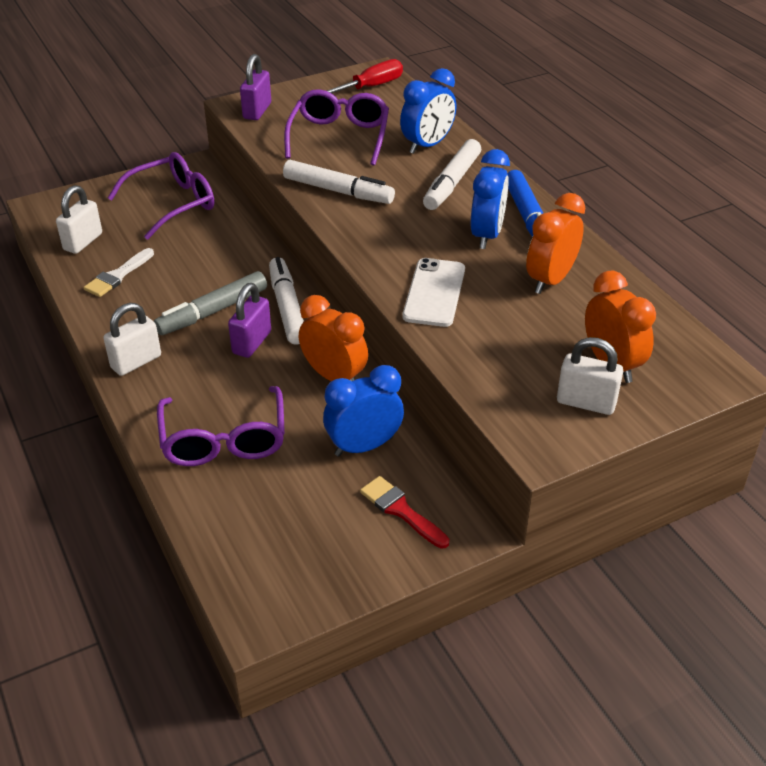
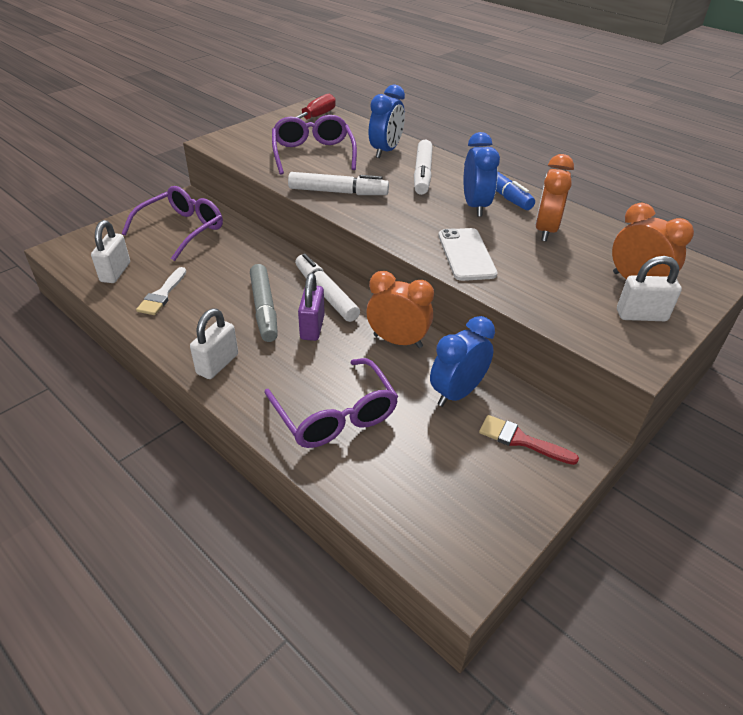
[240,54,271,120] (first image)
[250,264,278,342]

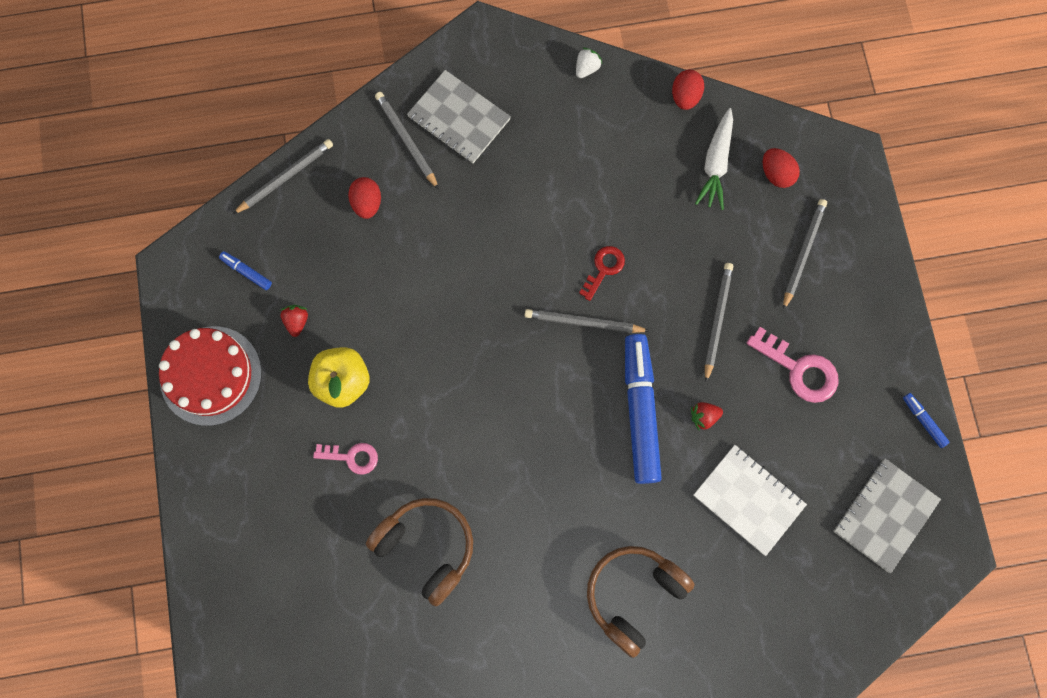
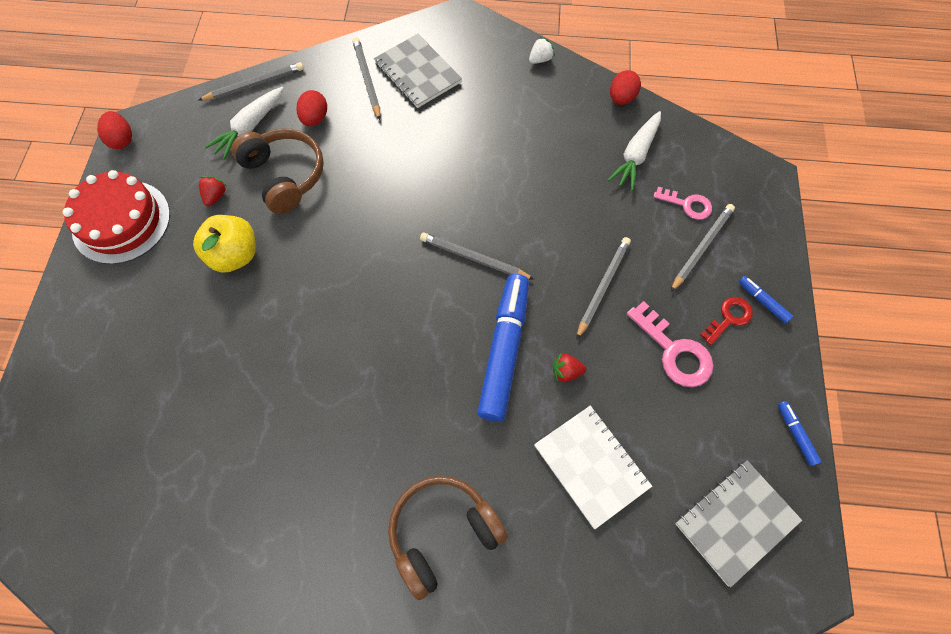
[97,111,132,149]
[701,297,753,345]
[739,276,793,324]
[653,186,712,220]
[231,128,324,214]
[205,87,284,160]

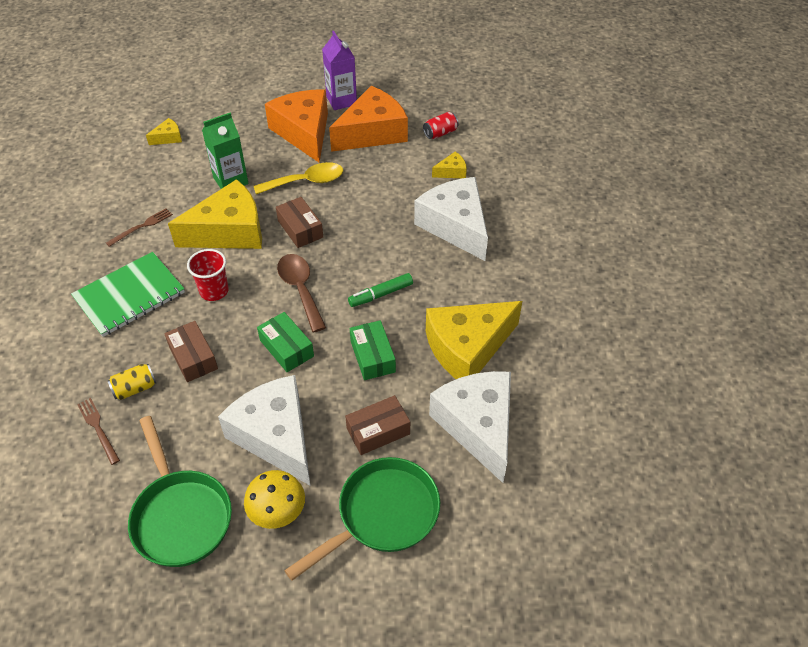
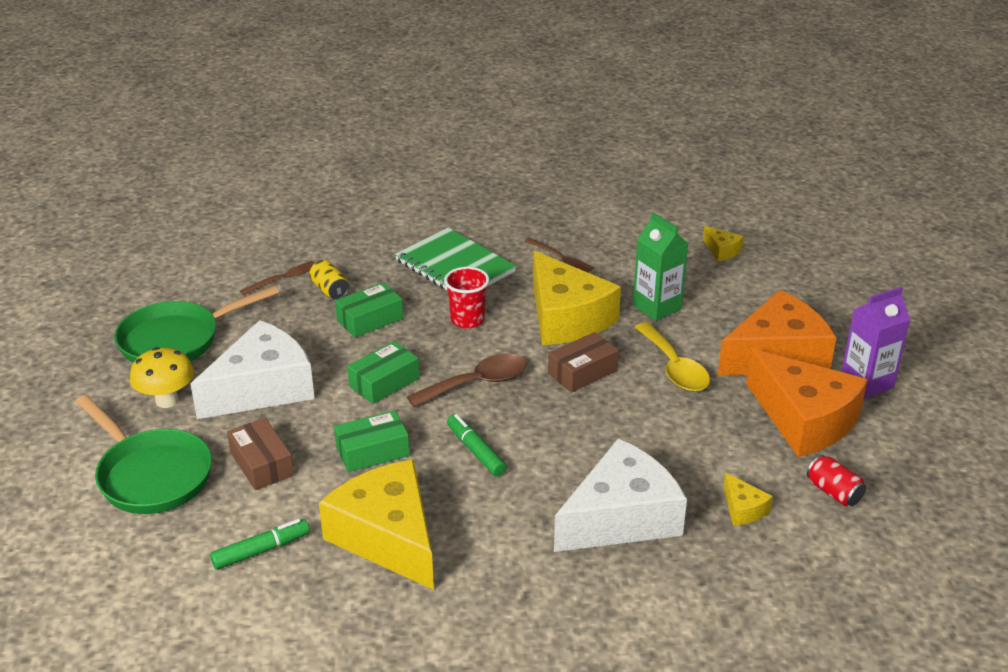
[335,282,403,338]
[210,519,310,570]

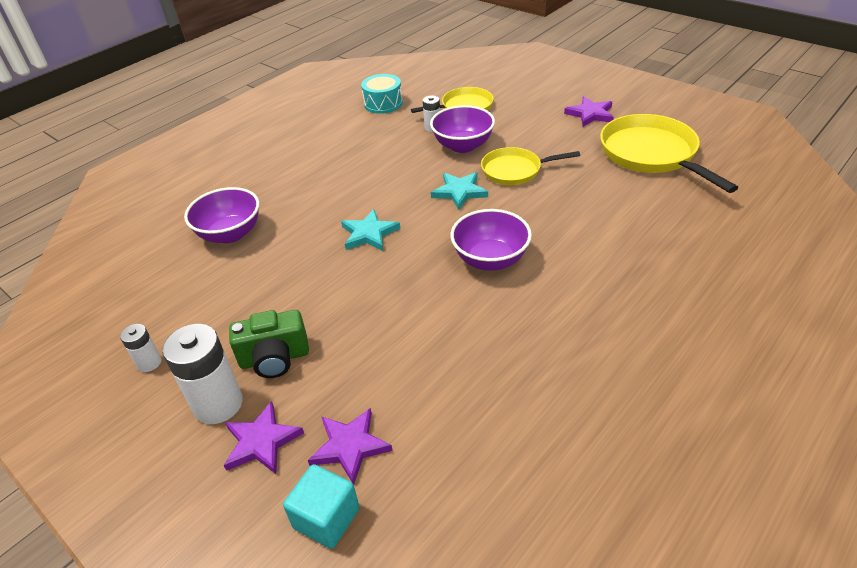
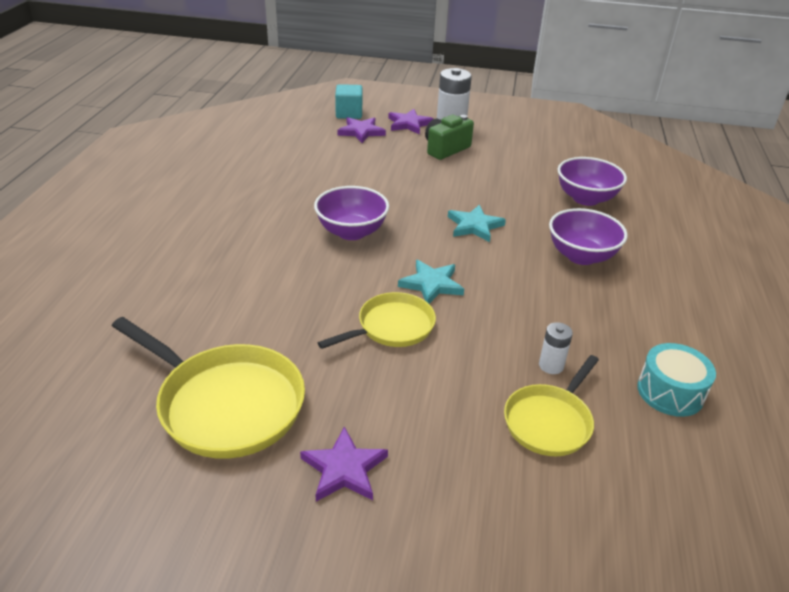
[549,208,628,265]
[120,324,161,372] (first image)

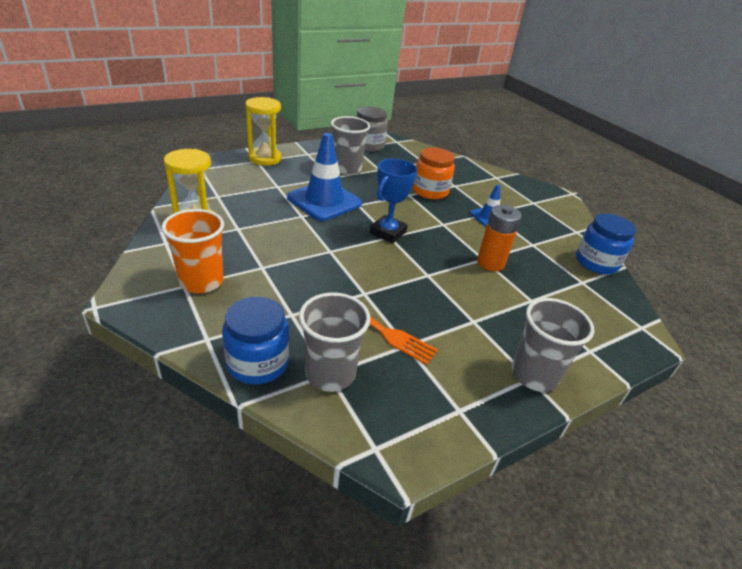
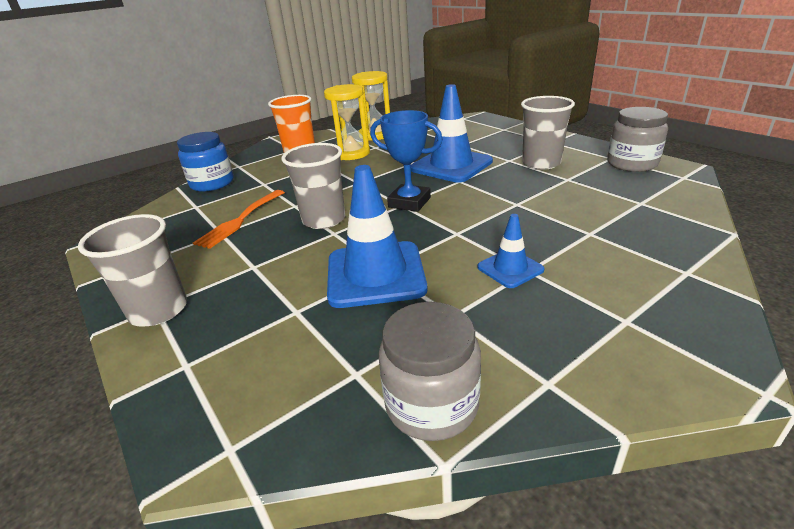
[324,84,370,160]
[413,147,455,199] (first image)
[327,165,428,308]
[379,302,481,441]
[282,143,345,229]

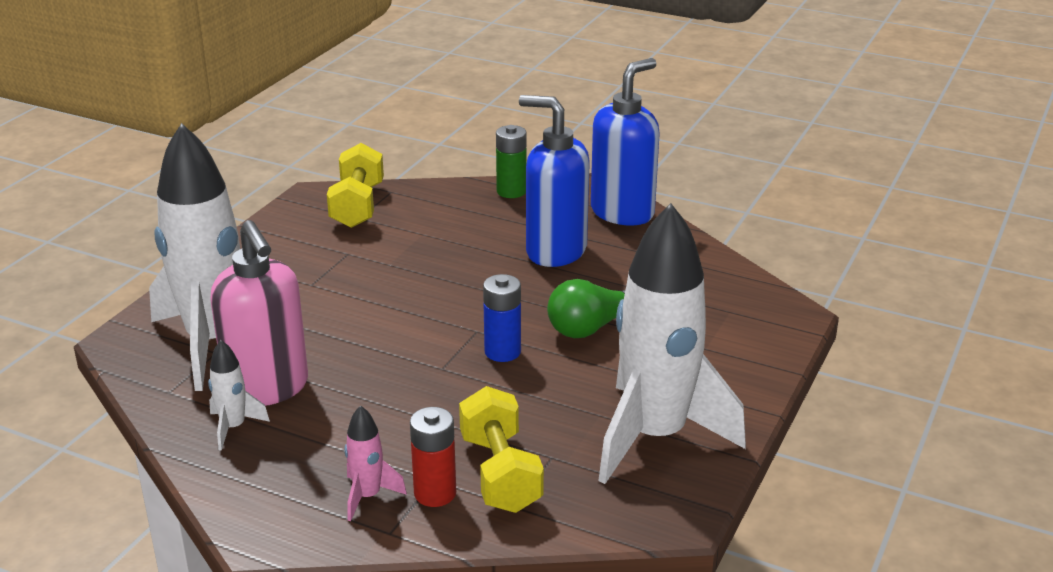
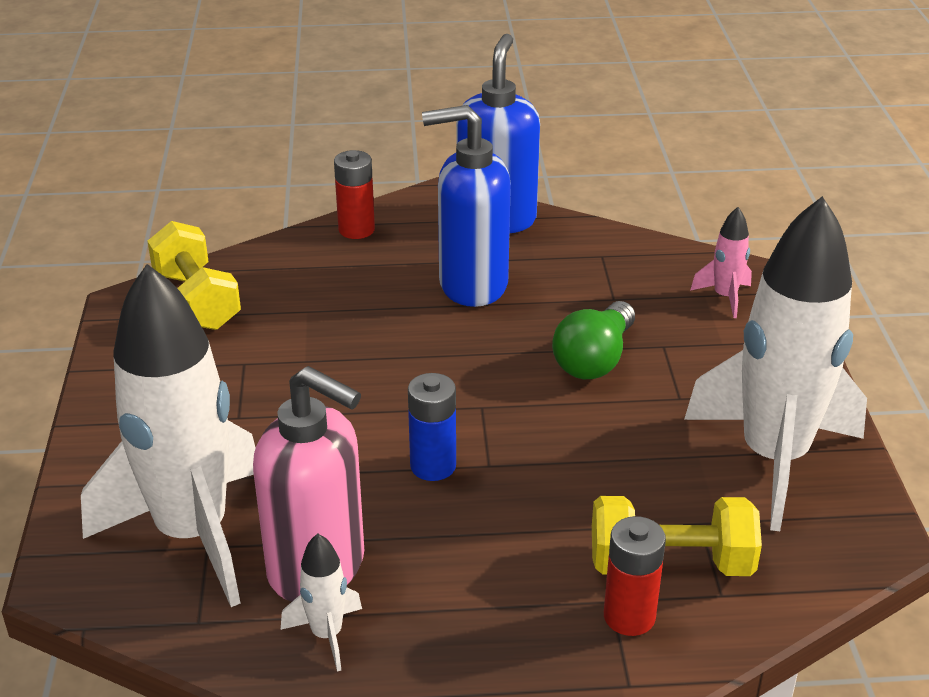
[334,150,375,239]
[408,373,456,481]
[592,496,762,576]
[690,207,752,318]

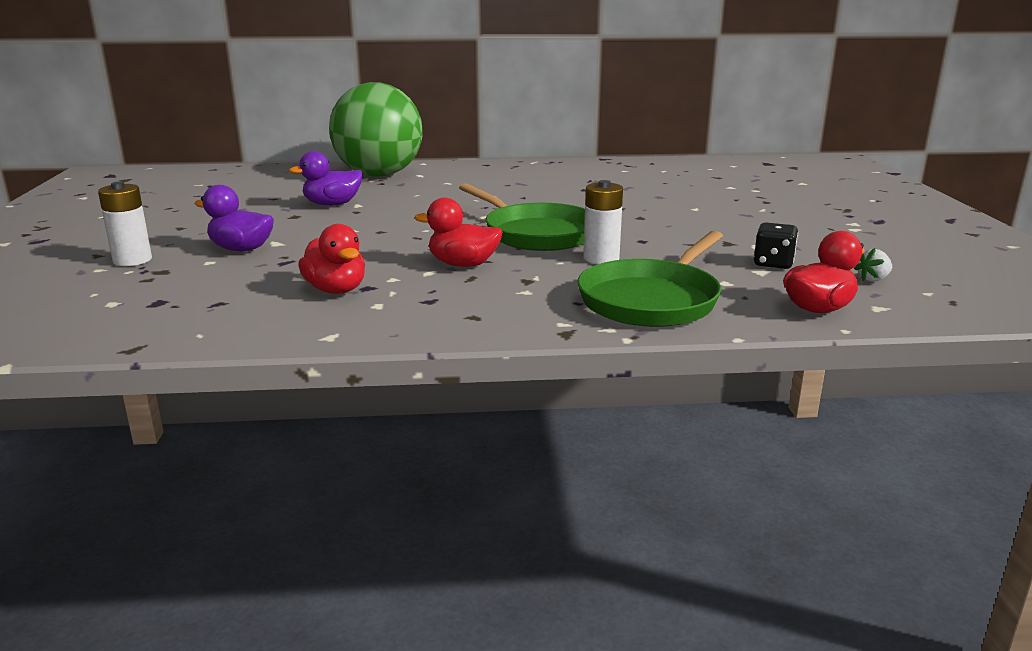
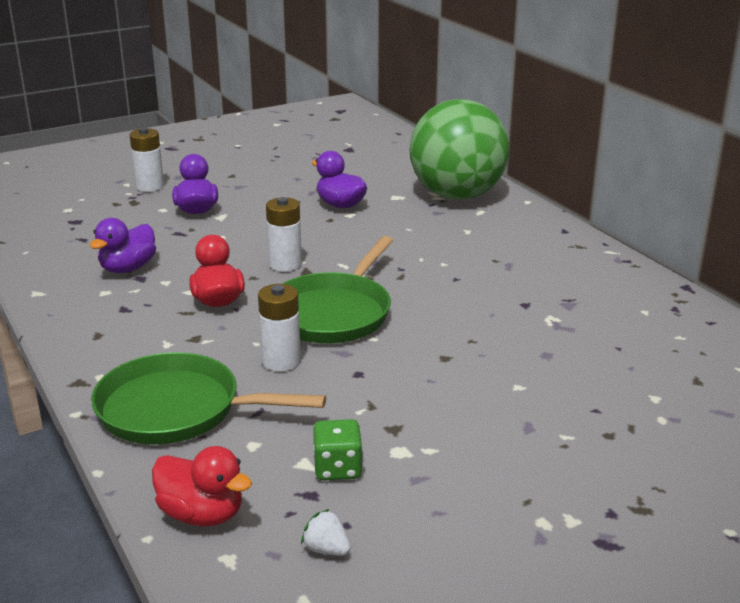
[313,419,363,481]
[90,218,156,273]
[266,197,302,272]

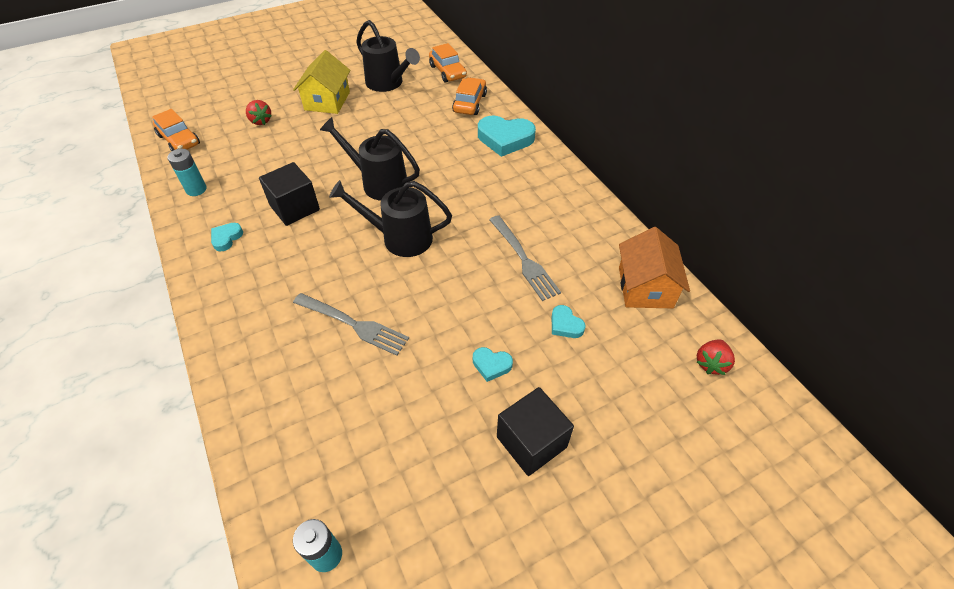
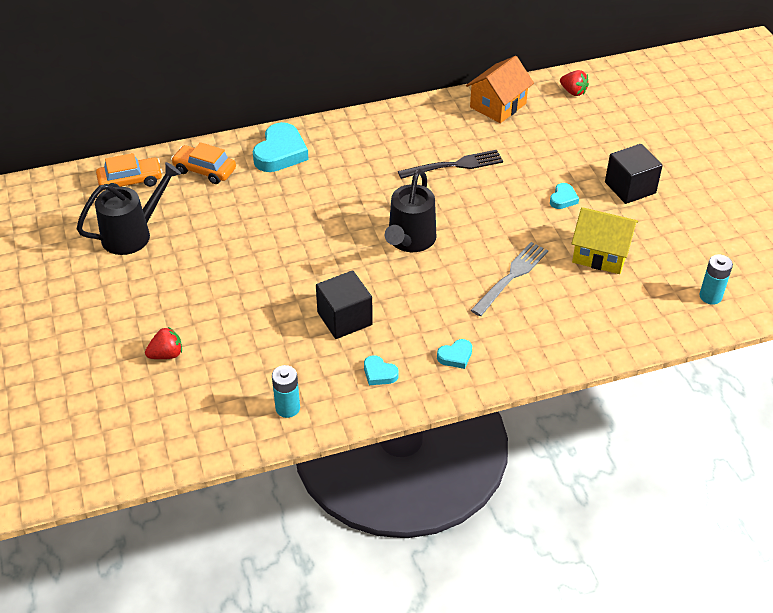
[571,207,638,274]
[152,109,200,151] (first image)
[320,117,420,201] (first image)
[398,150,503,179]
[466,56,534,123]
[437,339,472,369]

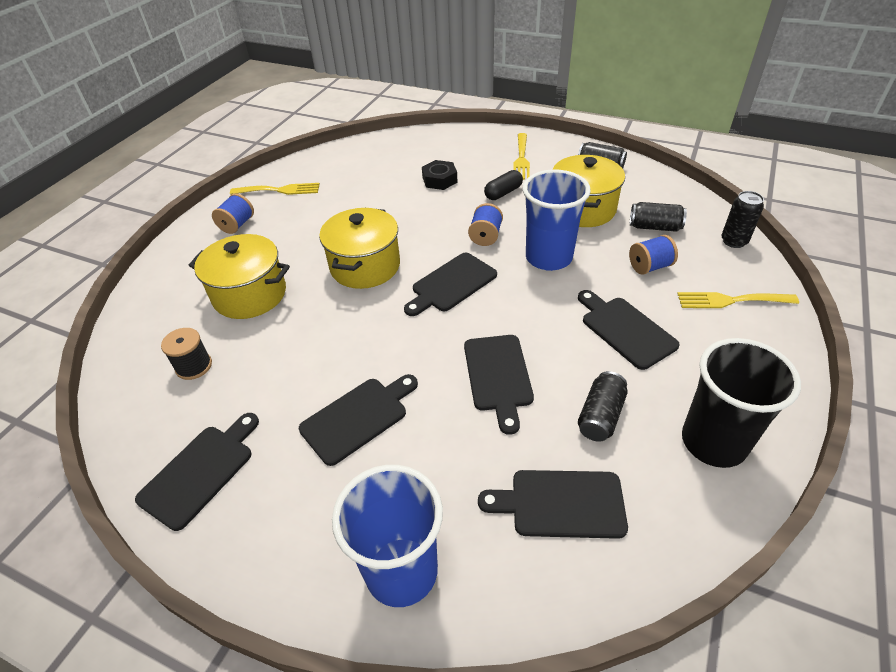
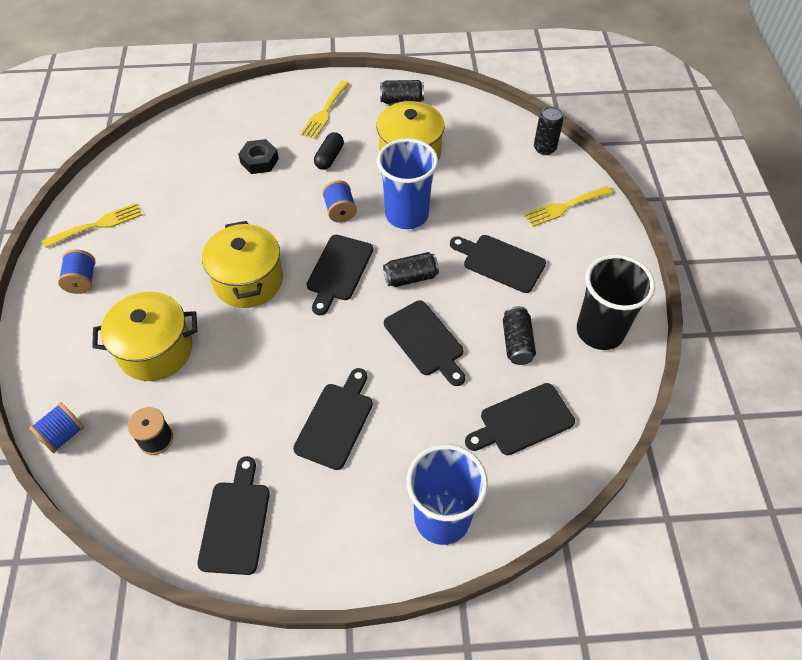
[300,81,350,139]
[383,252,439,287]
[29,402,84,453]

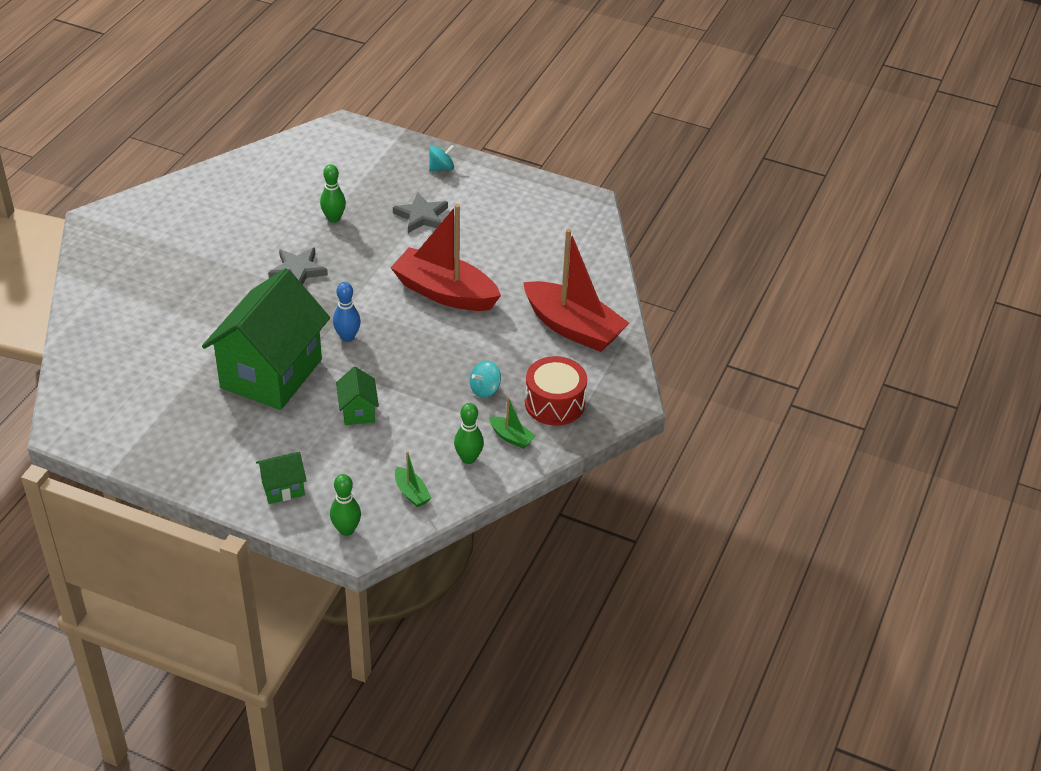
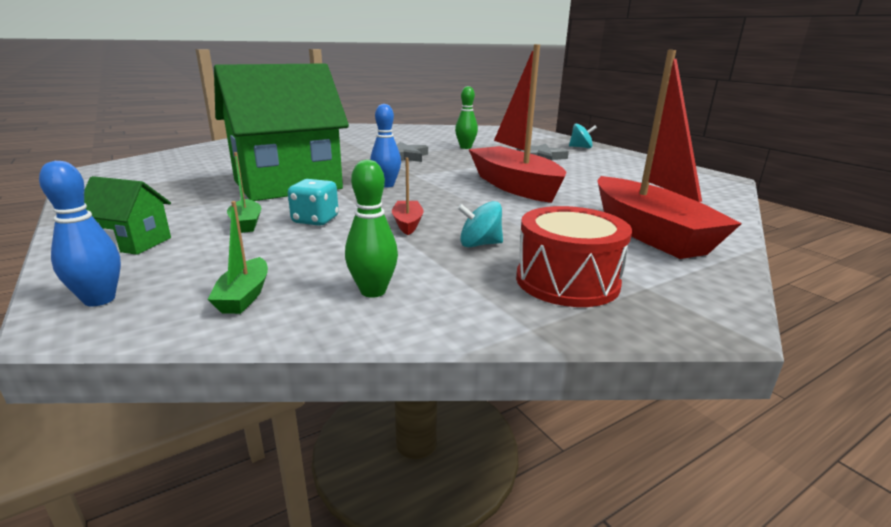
[288,179,339,226]
[227,152,261,233]
[39,161,121,307]
[392,158,424,235]

